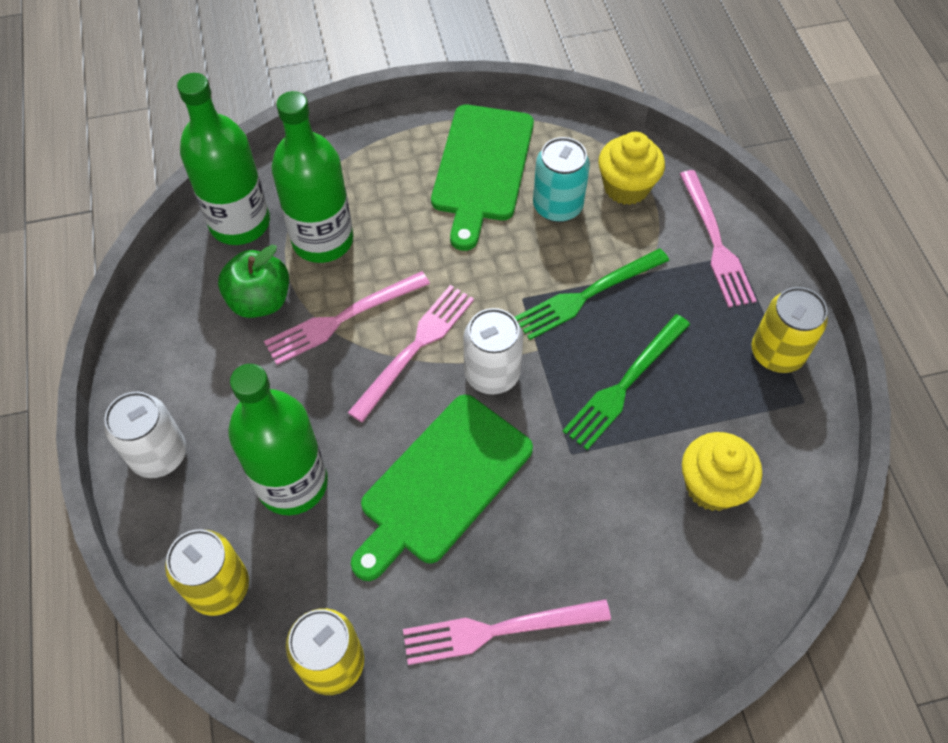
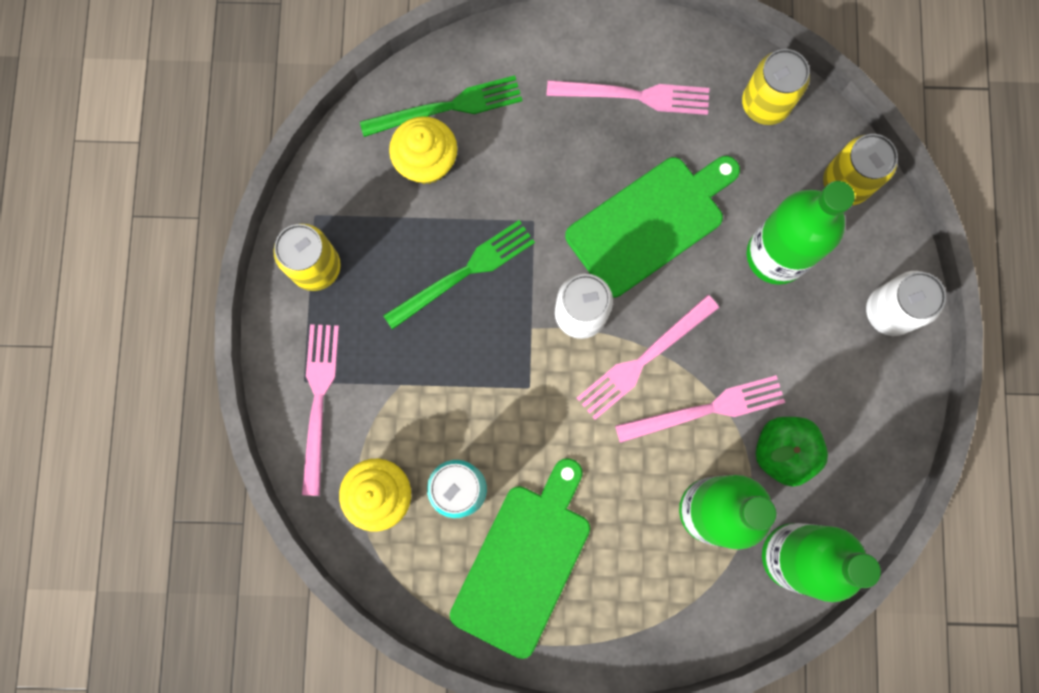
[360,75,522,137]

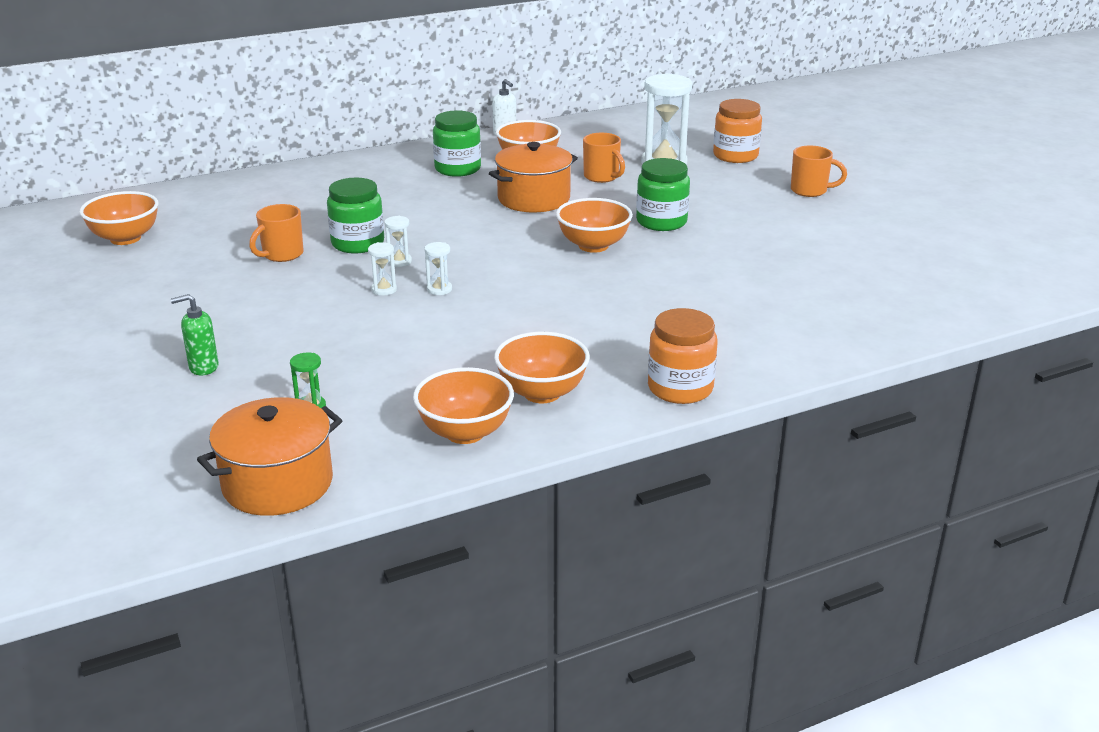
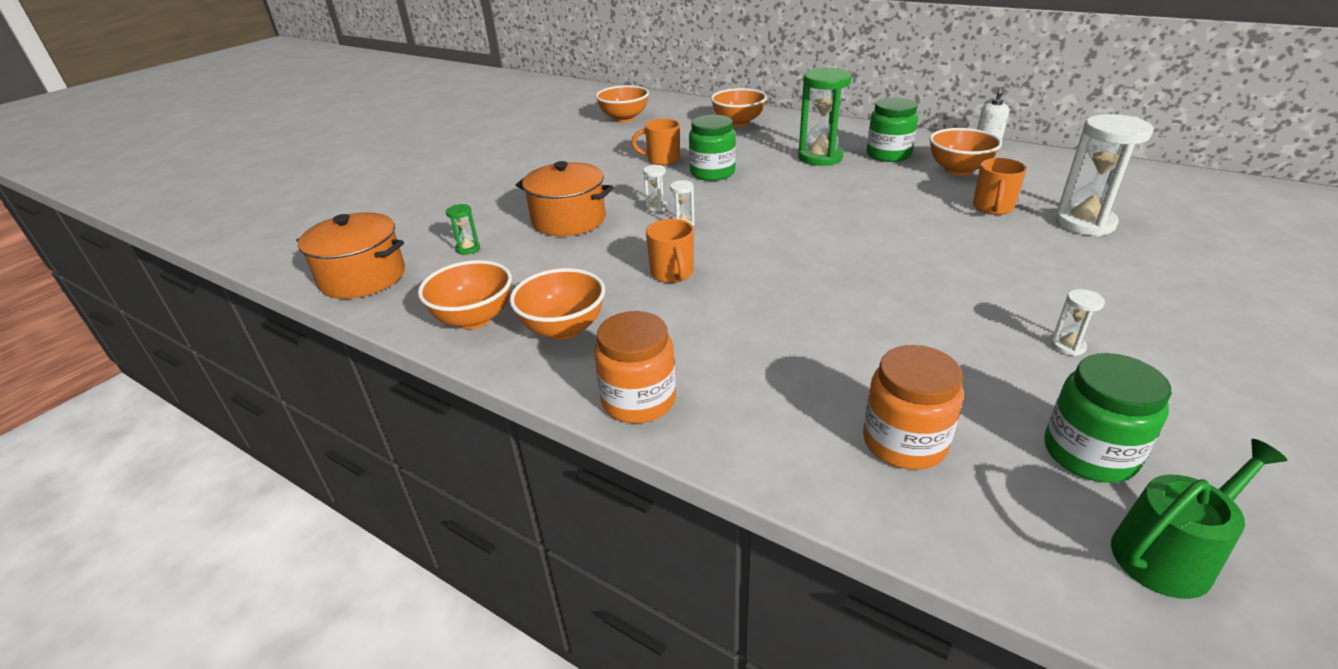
[863,345,964,470]
[516,161,614,236]
[646,219,694,283]
[1044,353,1172,483]
[711,88,767,127]
[1051,289,1105,356]
[171,294,219,375] (first image)
[798,68,852,166]
[1111,439,1287,599]

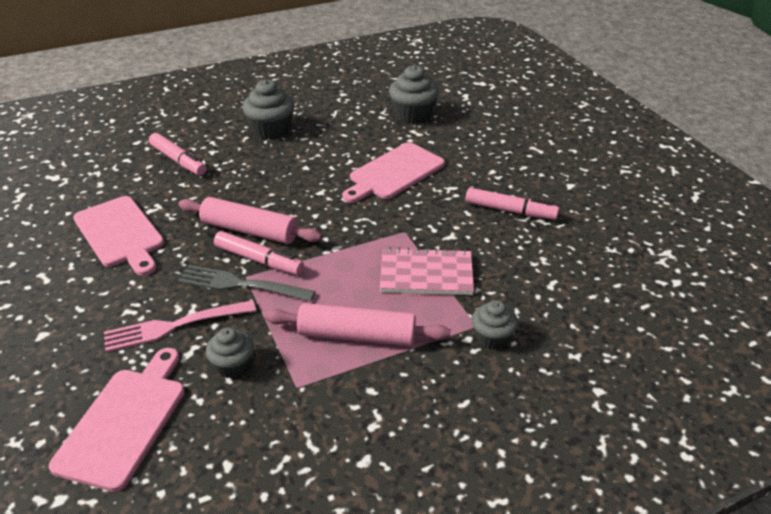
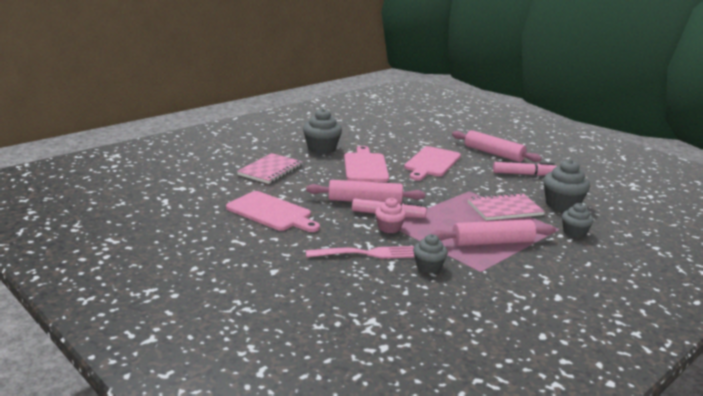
[543,159,590,212]
[237,153,303,184]
[375,198,406,233]
[306,246,415,259]
[344,146,389,182]
[452,130,542,162]

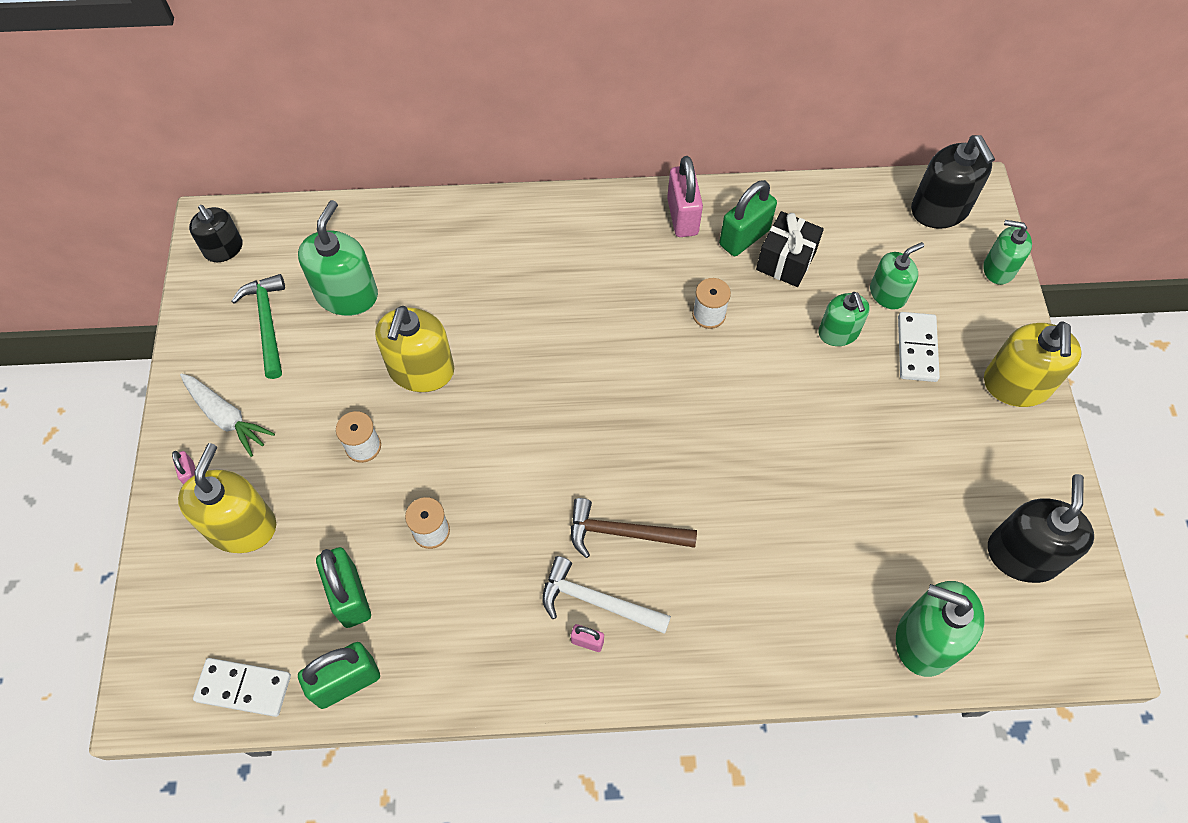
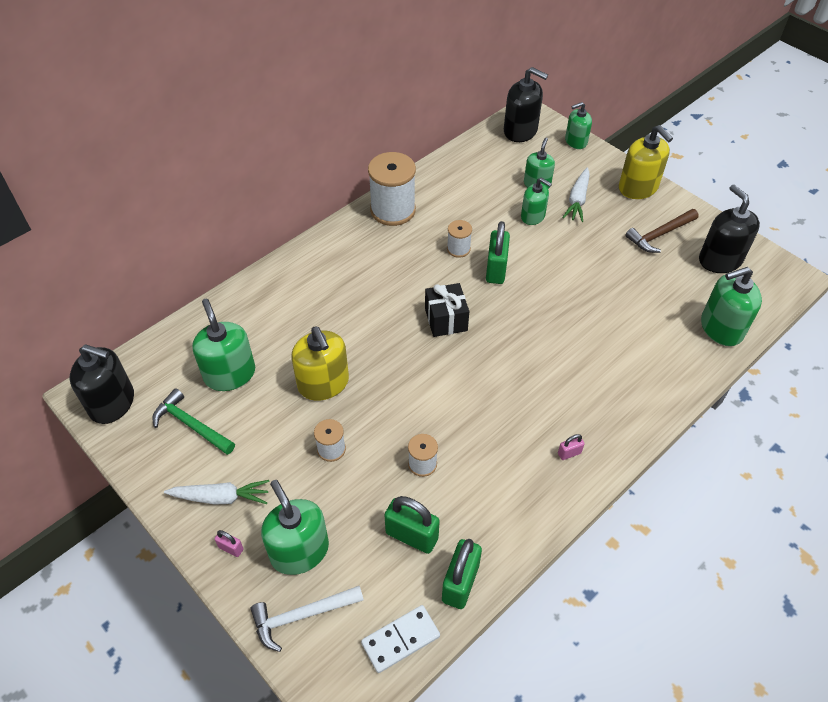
[368,152,416,226]
[486,221,510,284]
[69,345,134,424]
[425,283,469,337]
[562,168,590,222]
[261,480,329,575]
[625,209,699,253]
[251,586,364,652]

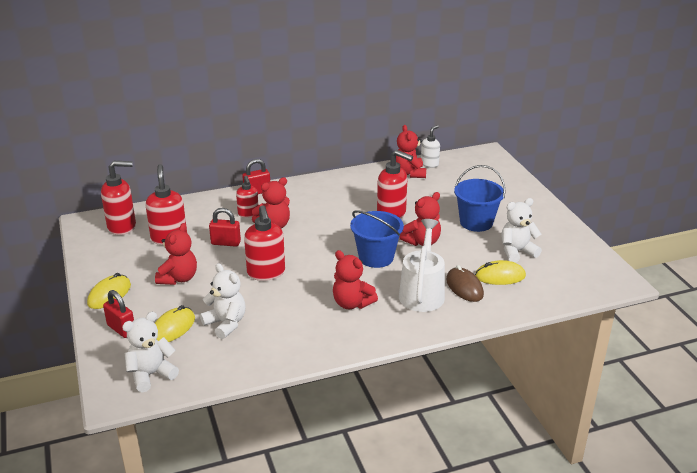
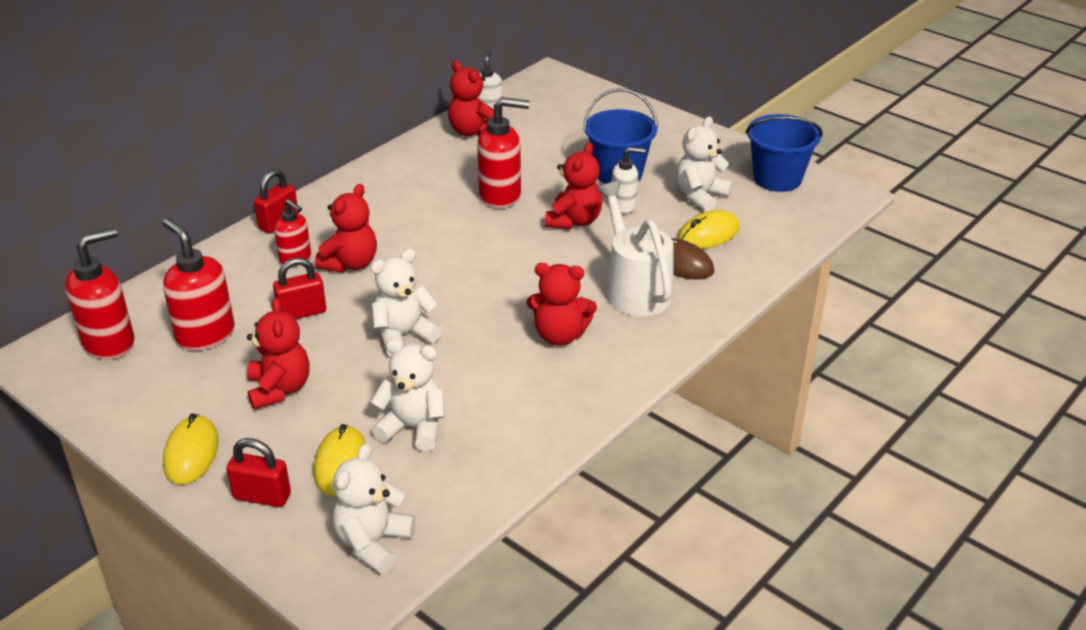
[371,249,442,356]
[746,114,823,192]
[612,147,646,214]

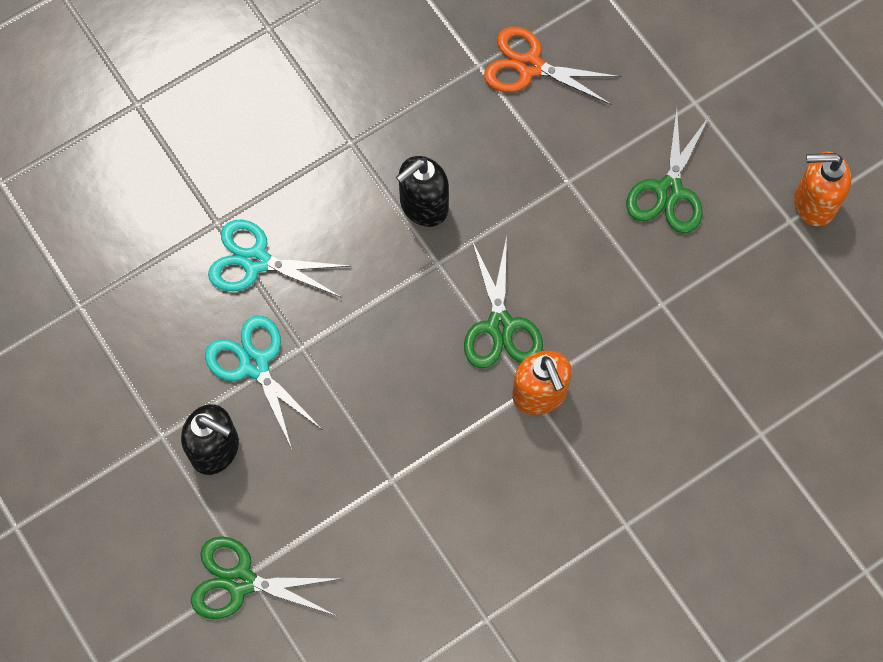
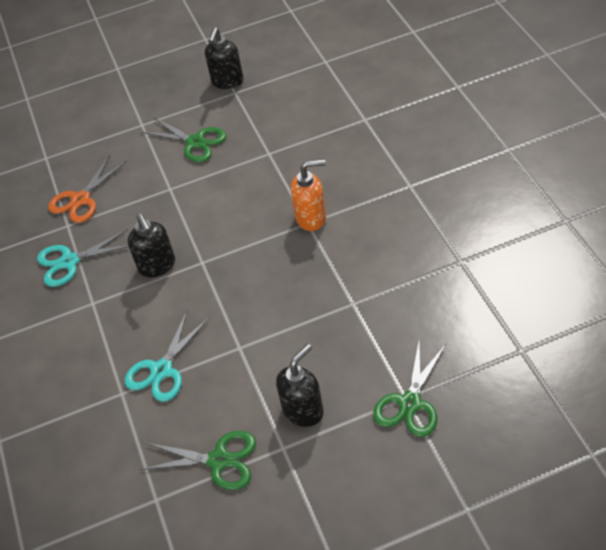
[205,27,244,89]
[140,431,256,490]
[37,229,129,287]

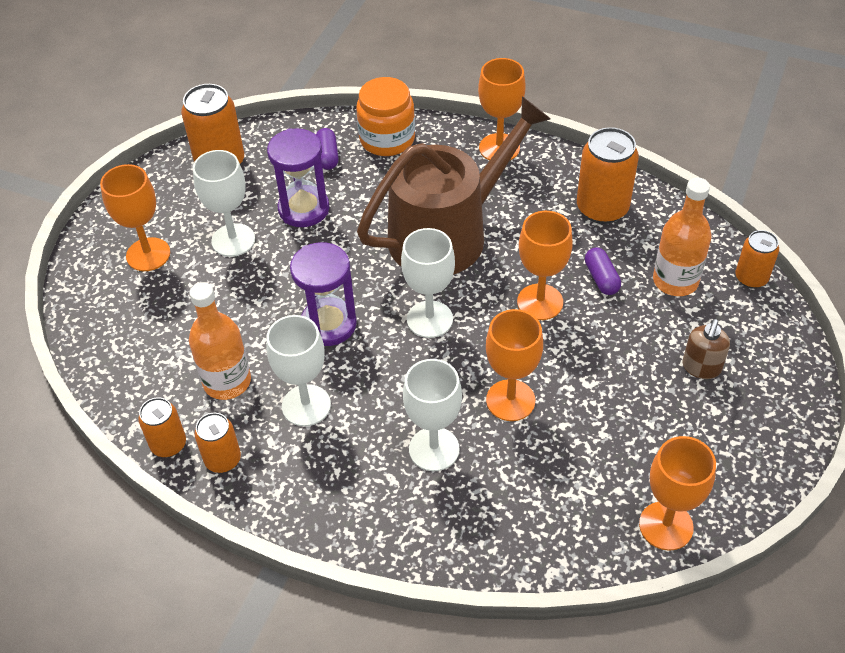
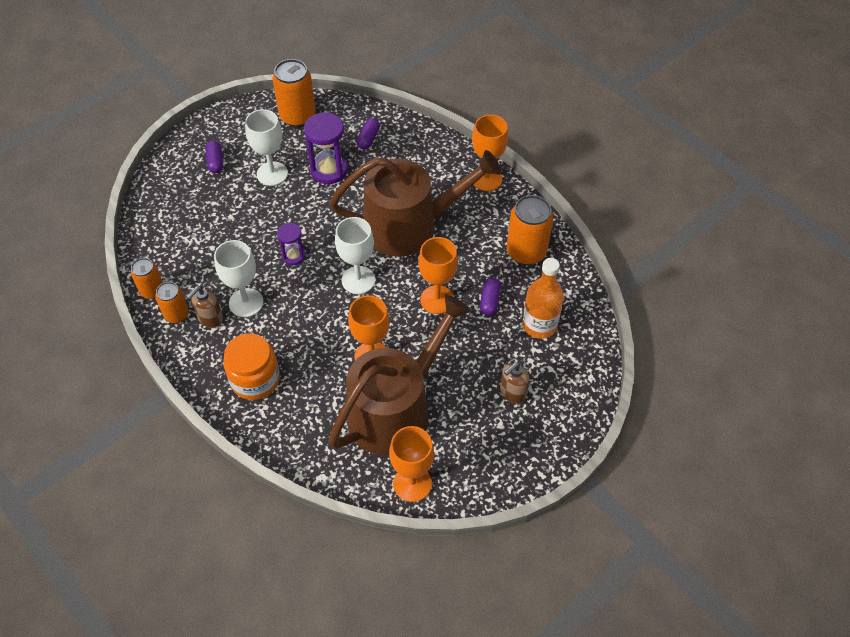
[223,333,280,400]
[205,141,223,173]
[736,230,779,289] (first image)
[277,222,305,265]
[189,282,251,400] (first image)
[403,359,462,471] (first image)
[187,286,223,328]
[328,294,471,455]

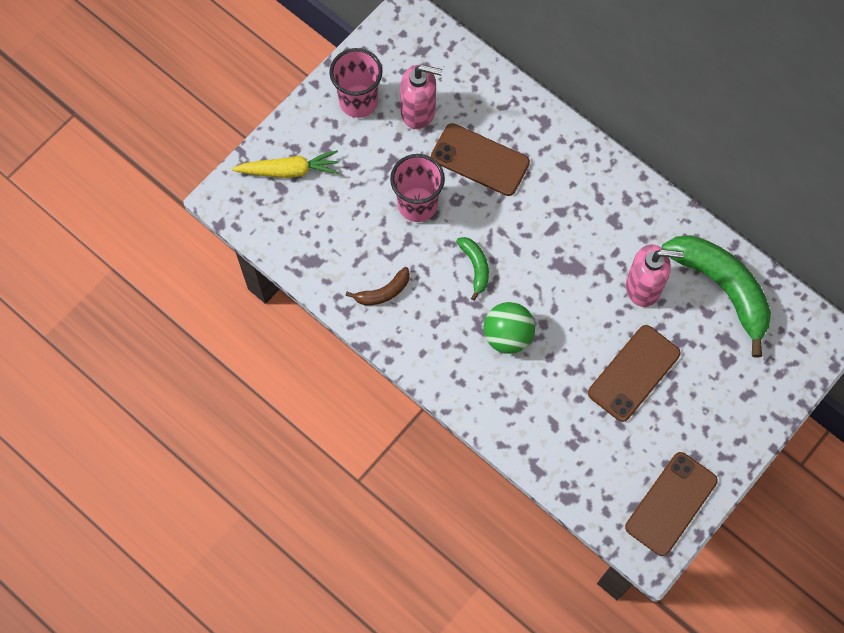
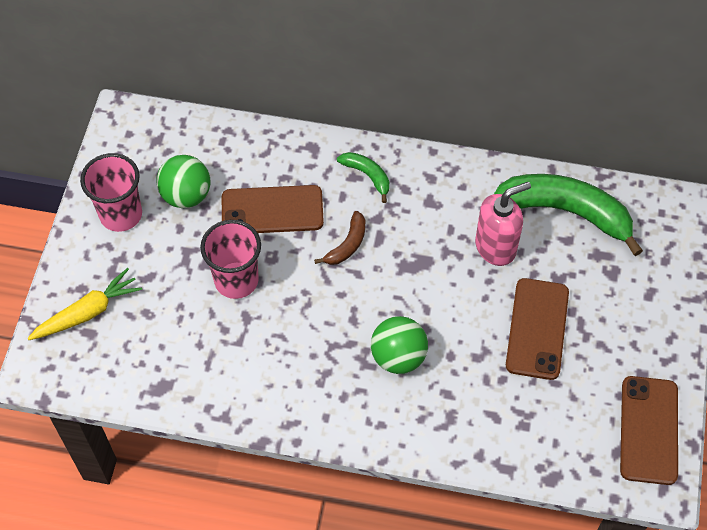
[156,155,211,208]
[337,152,389,203]
[314,211,365,265]

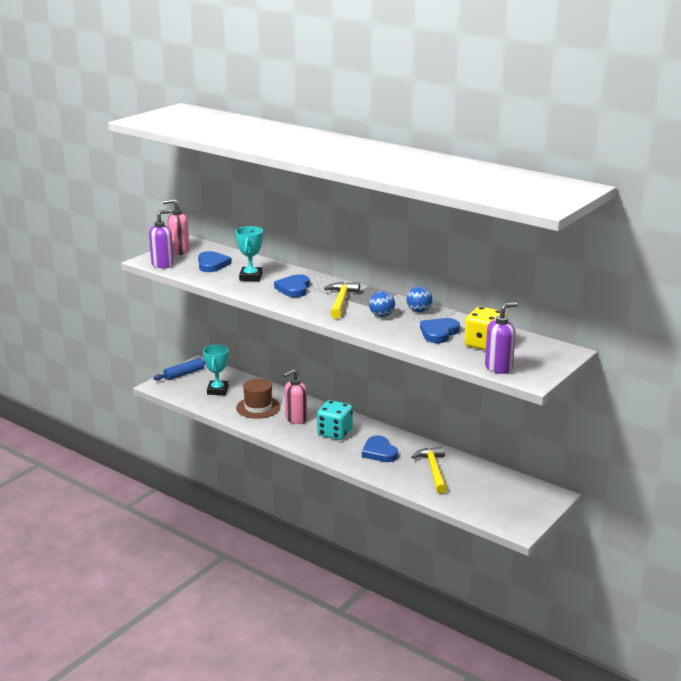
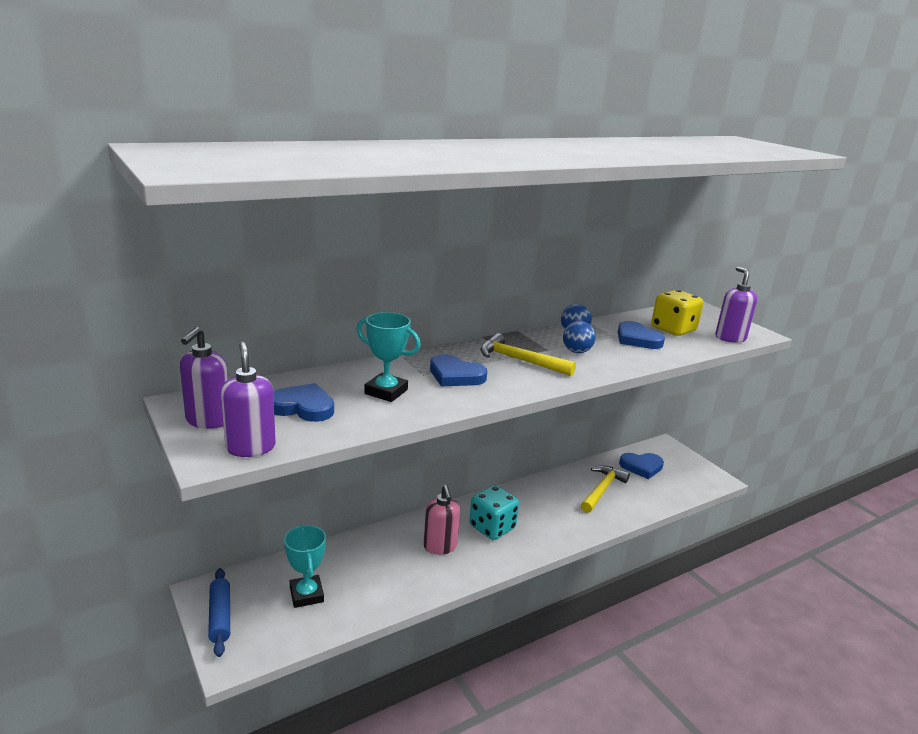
[180,327,228,429]
[284,525,326,608]
[236,379,281,419] (first image)
[619,453,664,479]
[581,466,630,513]

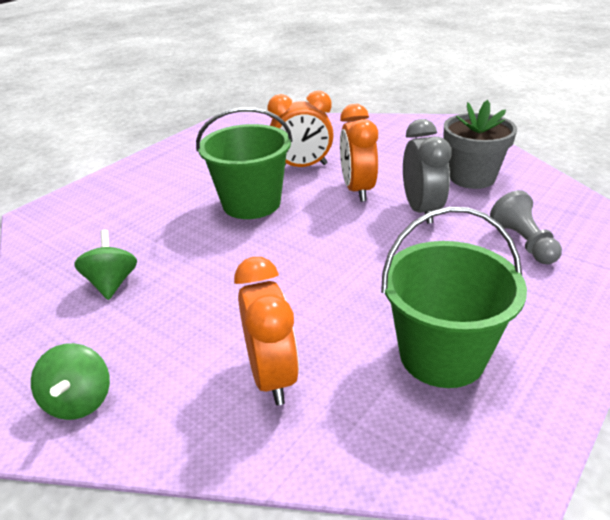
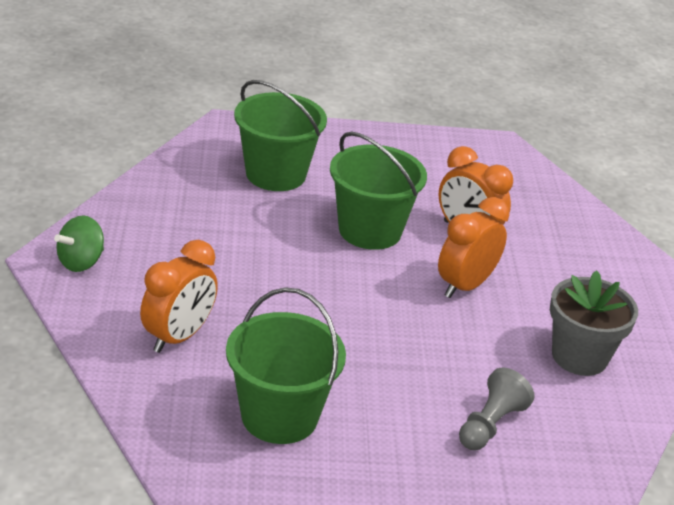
[403,119,452,224] (first image)
[74,230,137,300] (first image)
[234,80,327,191]

